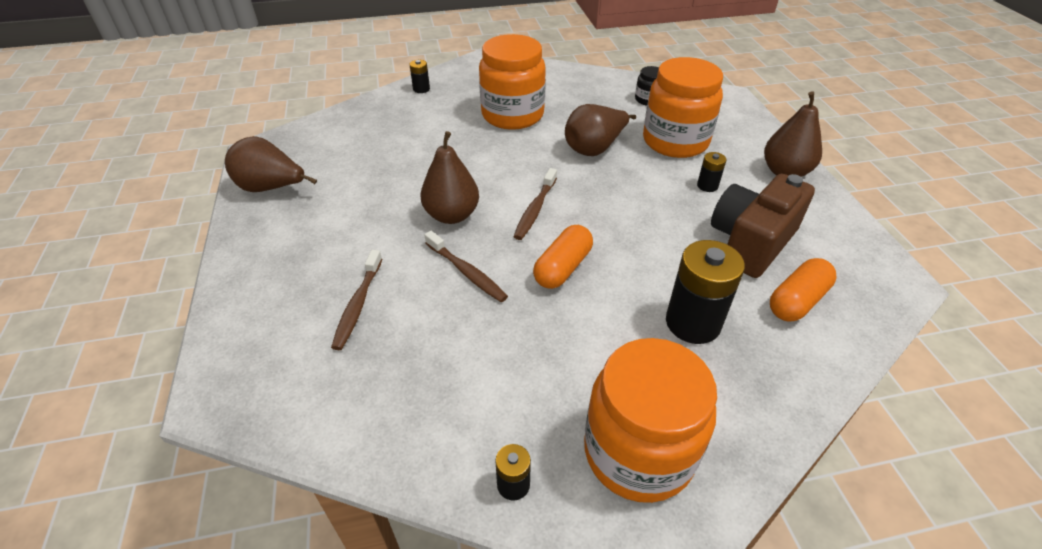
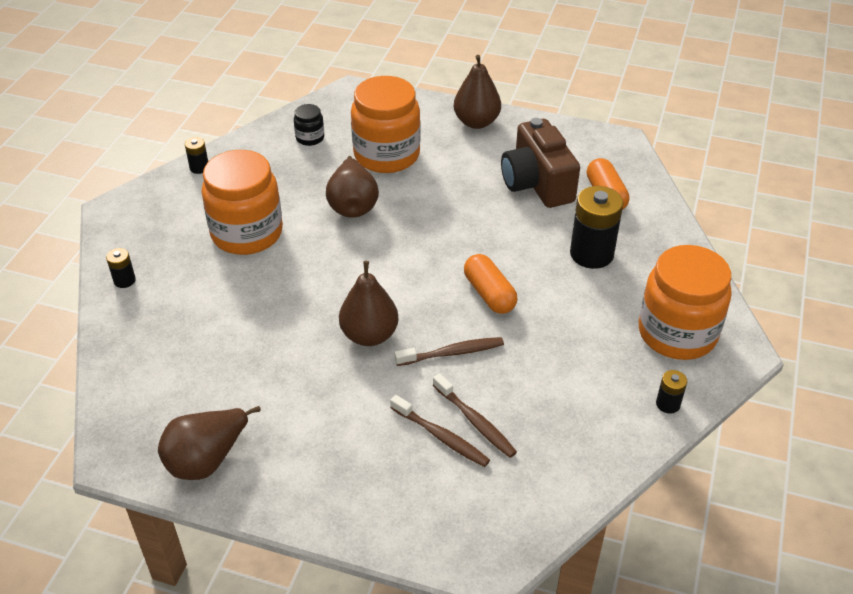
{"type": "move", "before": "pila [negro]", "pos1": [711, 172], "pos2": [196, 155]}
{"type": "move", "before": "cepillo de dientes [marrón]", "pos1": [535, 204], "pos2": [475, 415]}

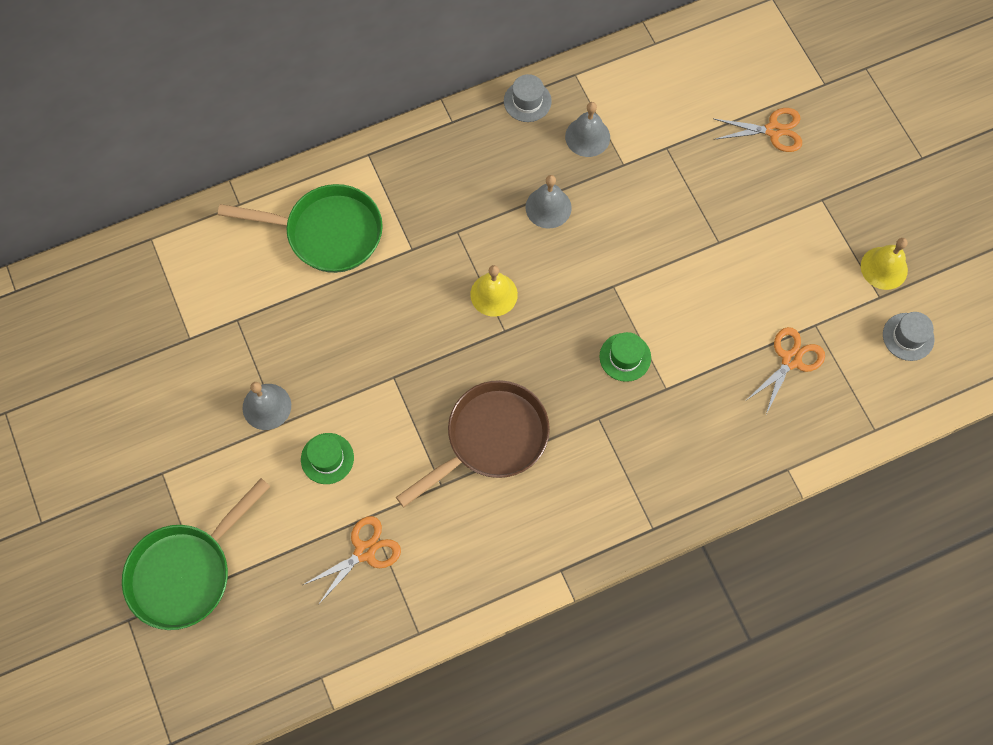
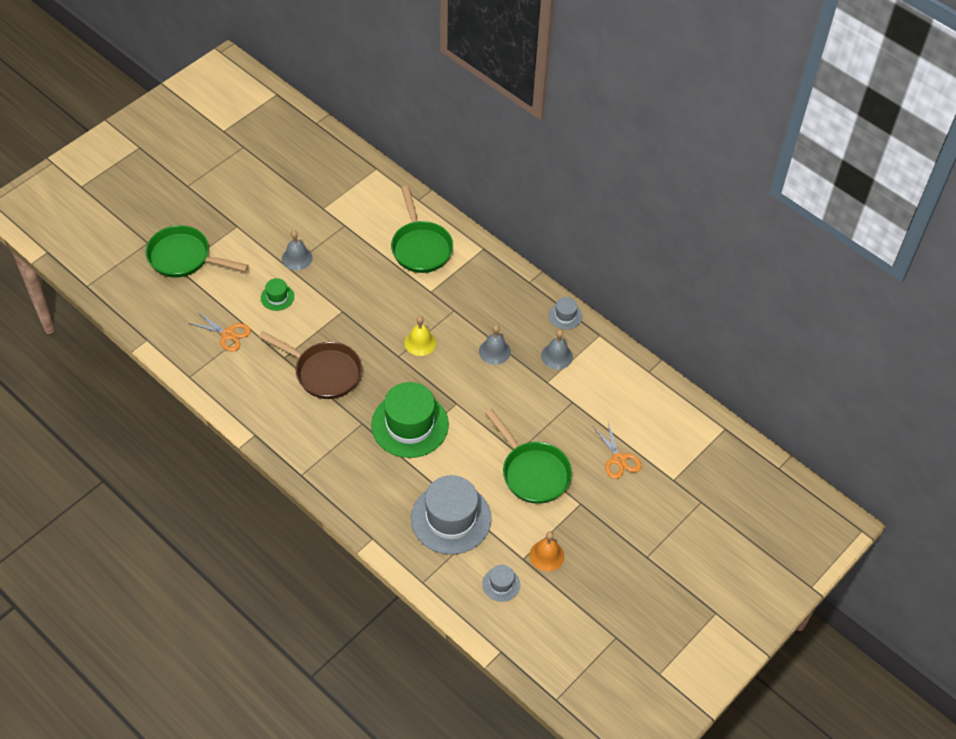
{"type": "resize", "before": "sombrero [verde]", "pos1": [625, 357], "pos2": [410, 420], "scale": 2.19}
{"type": "replace", "before": "tijeras [naranja]", "after": "sombrero [gris]", "pos1": [786, 370], "pos2": [451, 515]}
{"type": "insert", "after": "sartén [verde]", "pos2": [528, 456]}
{"type": "recolor", "before": "campana [amarillo]", "after": "campana [naranja]", "pos1": [884, 264], "pos2": [547, 551]}

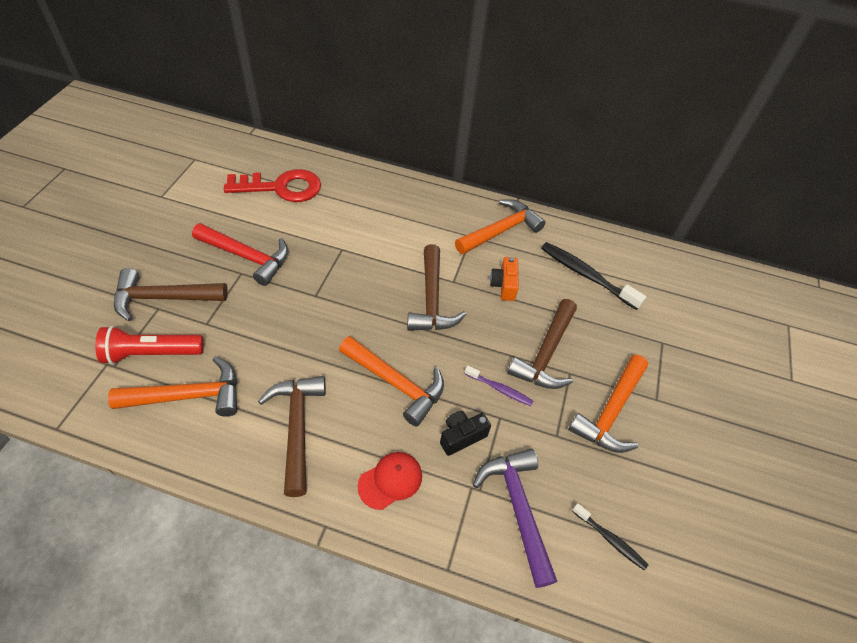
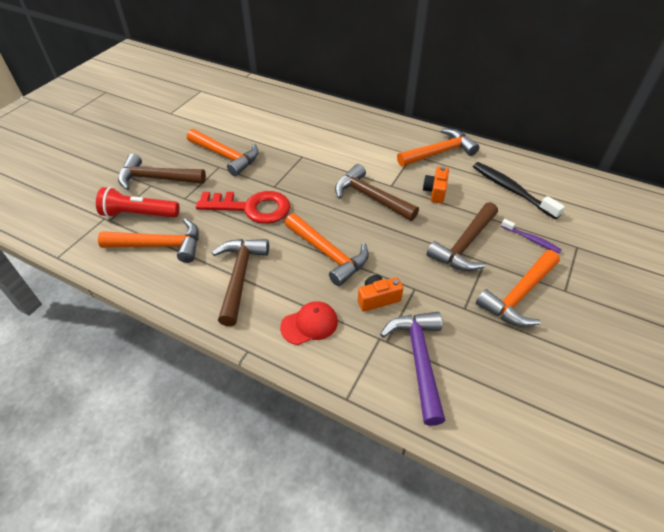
{"type": "recolor", "before": "martillo [rojo]", "after": "martillo [naranja]", "pos1": [240, 254], "pos2": [223, 152]}
{"type": "move", "before": "llave [rojo]", "pos1": [272, 185], "pos2": [243, 207]}
{"type": "rotate", "before": "martillo [marrón]", "pos1": [436, 287], "pos2": [377, 192], "turn": 120}
{"type": "recolor", "before": "cámara [negro]", "after": "cámara [naranja]", "pos1": [465, 433], "pos2": [380, 293]}
{"type": "move", "before": "cepillo de dientes [morado]", "pos1": [499, 386], "pos2": [531, 236]}
{"type": "delete", "before": "cepillo de dientes [negro]", "pos1": [610, 537]}

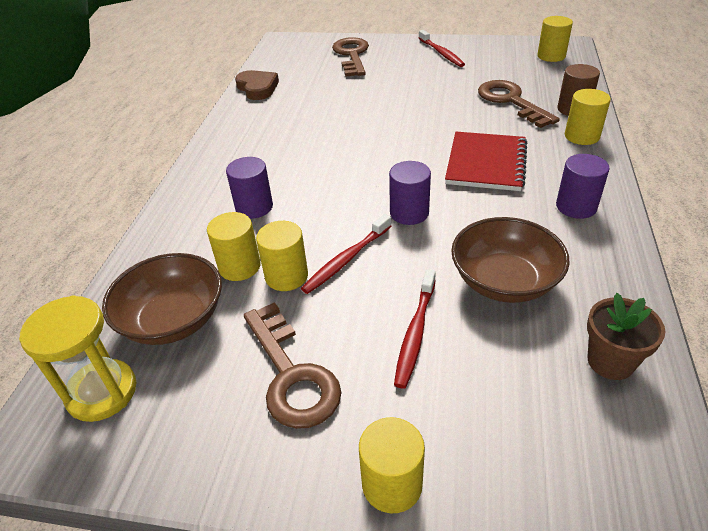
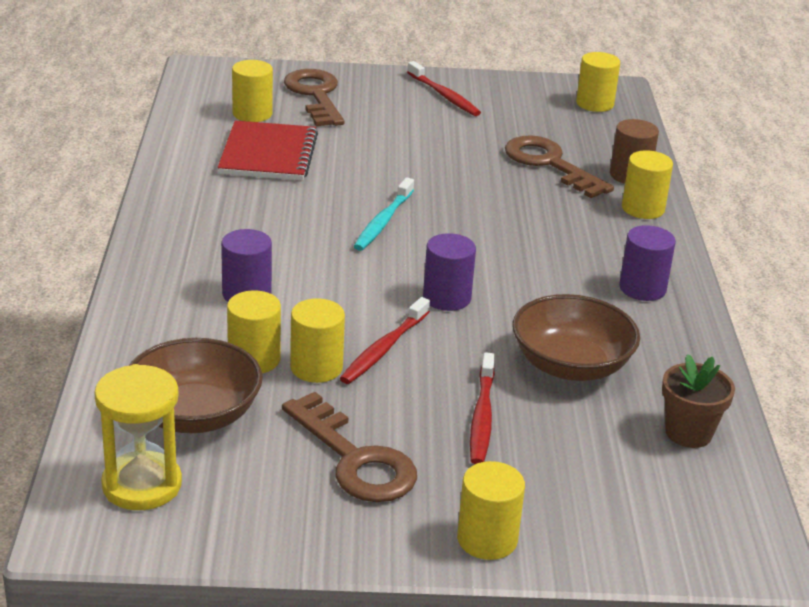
{"type": "move", "before": "cuaderno [rojo]", "pos1": [486, 161], "pos2": [268, 150]}
{"type": "insert", "after": "cilindro [amarillo]", "pos2": [252, 91]}
{"type": "insert", "after": "cepillo de dientes [turquesa]", "pos2": [384, 214]}
{"type": "delete", "before": "corazón [marrón]", "pos1": [257, 85]}

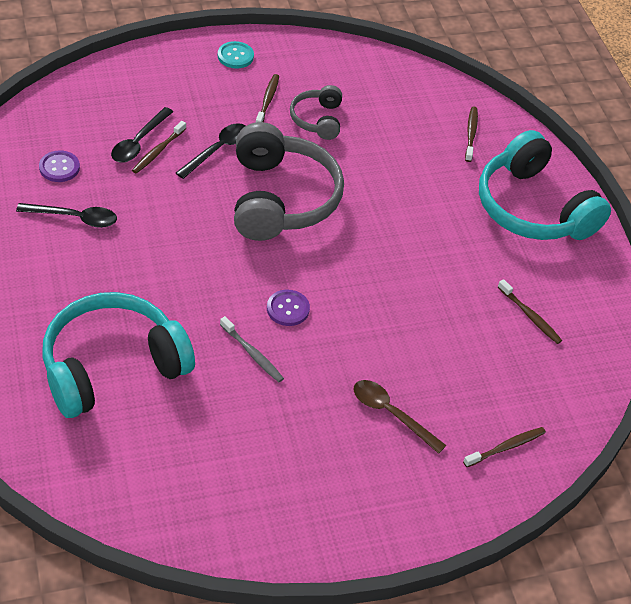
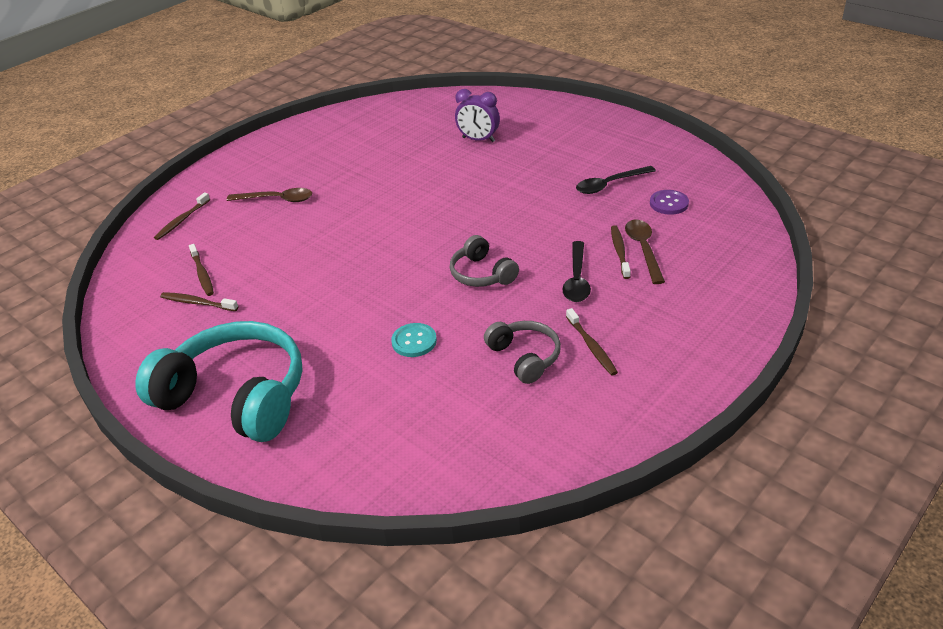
{"type": "move", "before": "cepillo de dientes [marrón]", "pos1": [471, 134], "pos2": [201, 270]}
{"type": "move", "before": "botón [turquesa]", "pos1": [236, 54], "pos2": [414, 340]}
{"type": "resize", "before": "auriculares [gris]", "pos1": [289, 181], "pos2": [484, 261], "scale": 0.5}
{"type": "replace", "before": "auriculares [turquesa]", "after": "despertador [morado]", "pos1": [118, 355], "pos2": [477, 115]}
{"type": "recolor", "before": "cuchara [negro]", "after": "cuchara [marrón]", "pos1": [142, 135], "pos2": [645, 252]}
{"type": "delete", "before": "cepillo de dientes [gris]", "pos1": [252, 349]}
{"type": "delete", "before": "botón [morado]", "pos1": [288, 308]}

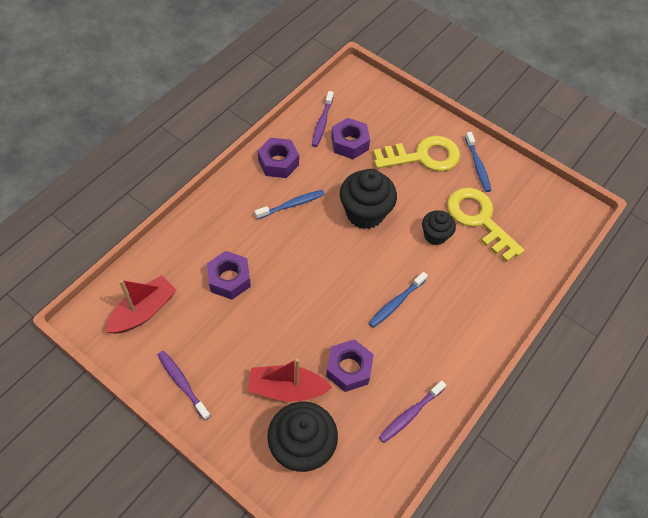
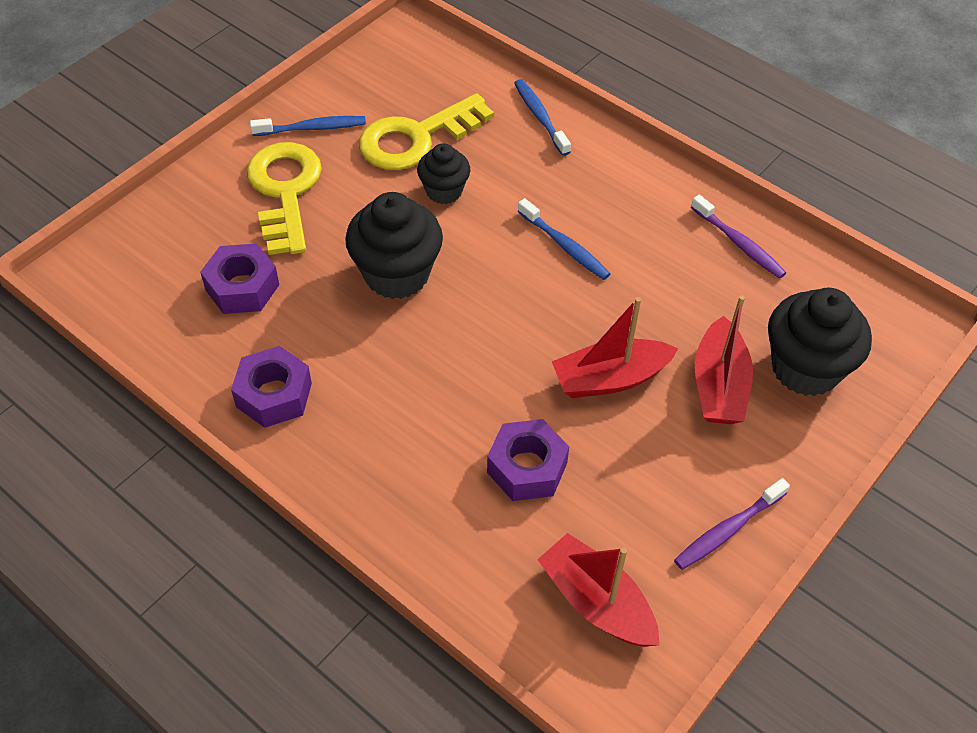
{"type": "move", "before": "cepillo de dientes [azul]", "pos1": [290, 204], "pos2": [542, 117]}
{"type": "insert", "after": "barco [rojo]", "pos2": [615, 347]}
{"type": "delete", "before": "cepillo de dientes [morado]", "pos1": [323, 119]}
{"type": "delete", "before": "tuerca [morado]", "pos1": [350, 365]}

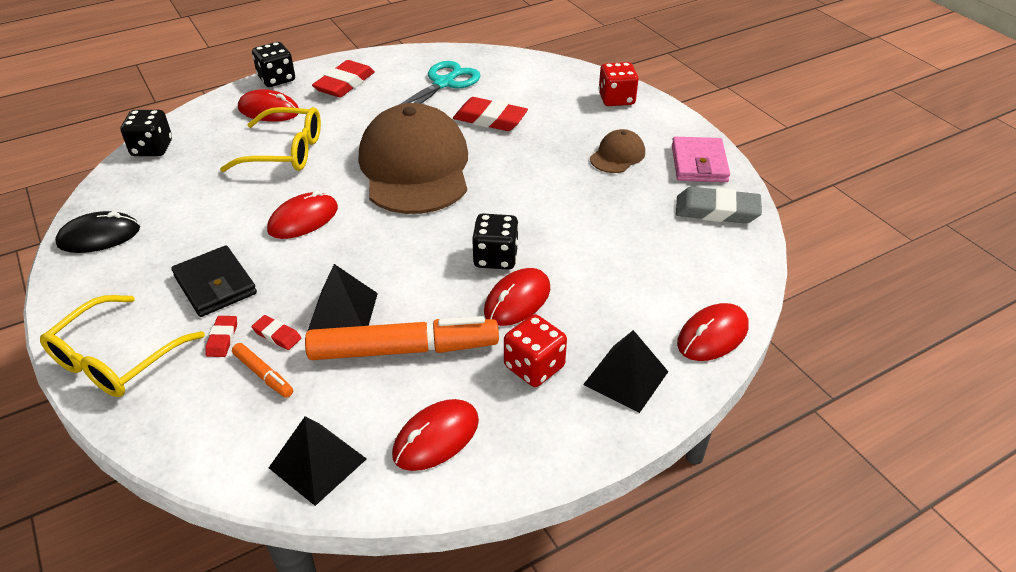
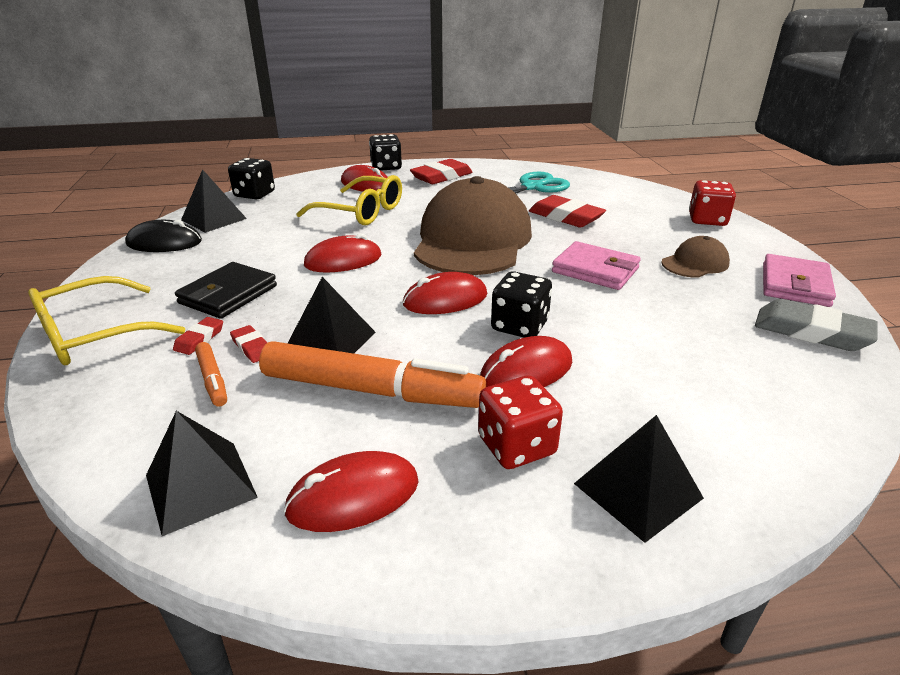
{"type": "rotate", "before": "cartera [negro]", "pos1": [214, 281], "pos2": [226, 290], "turn": 45}
{"type": "insert", "after": "pirámide [negro]", "pos2": [214, 201]}
{"type": "move", "before": "ratón [rojo]", "pos1": [712, 332], "pos2": [445, 293]}
{"type": "insert", "after": "cartera [rosa]", "pos2": [596, 265]}

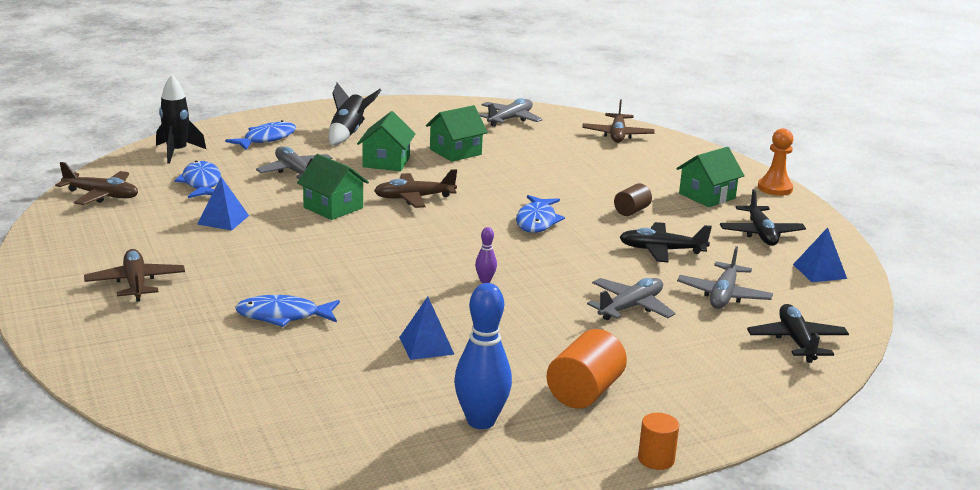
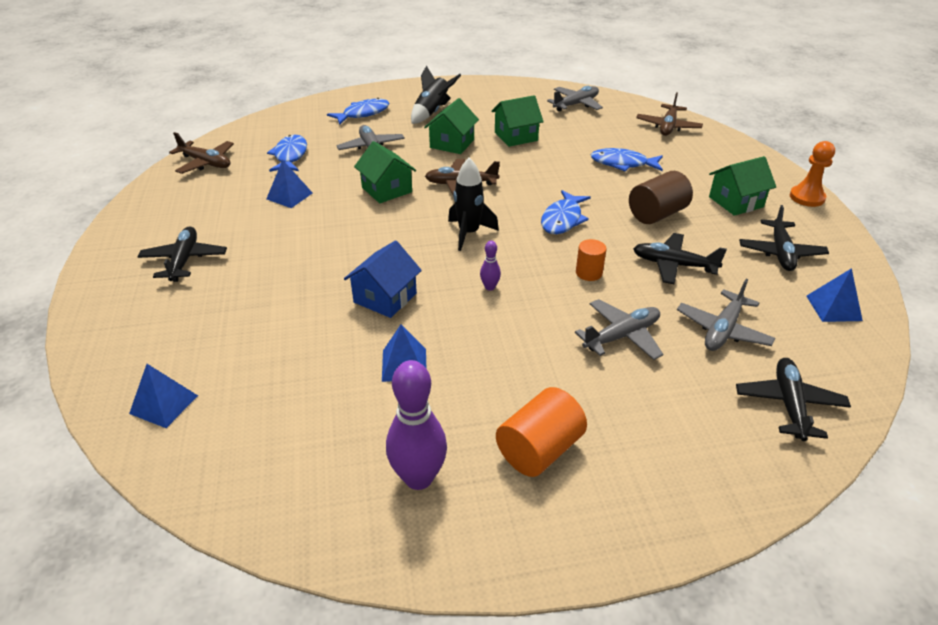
{"type": "insert", "after": "pirámide [azul]", "pos2": [163, 396]}
{"type": "recolor", "before": "avión [marrón]", "after": "avión [negro]", "pos1": [134, 275], "pos2": [182, 254]}
{"type": "insert", "after": "casa [azul]", "pos2": [383, 279]}
{"type": "recolor", "before": "bolo [azul]", "after": "bolo [morado]", "pos1": [483, 356], "pos2": [416, 425]}
{"type": "move", "before": "cohete [negro]", "pos1": [181, 119], "pos2": [473, 204]}
{"type": "move", "before": "cilindro [naranja]", "pos1": [658, 441], "pos2": [591, 260]}
{"type": "move", "before": "pez [azul]", "pos1": [287, 311], "pos2": [627, 159]}
{"type": "resize", "before": "cilindro [marrón]", "pos1": [633, 199], "pos2": [661, 197], "scale": 1.67}

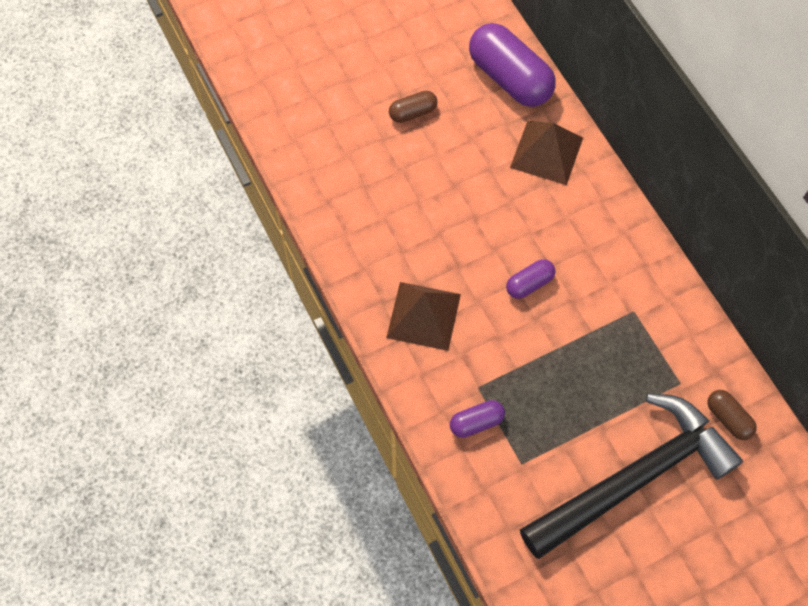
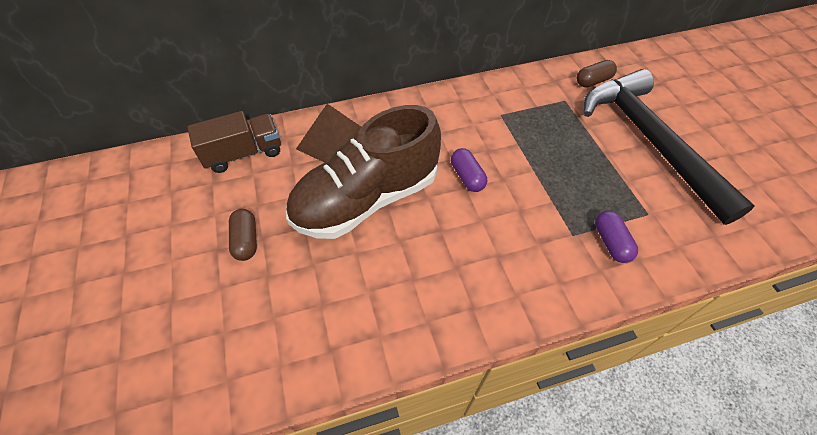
{"type": "replace", "before": "cápsula [morado]", "after": "camión [marrón]", "pos1": [512, 65], "pos2": [234, 142]}
{"type": "insert", "after": "zapato [marrón]", "pos2": [363, 172]}
{"type": "delete", "before": "pirámide [marrón]", "pos1": [423, 316]}

